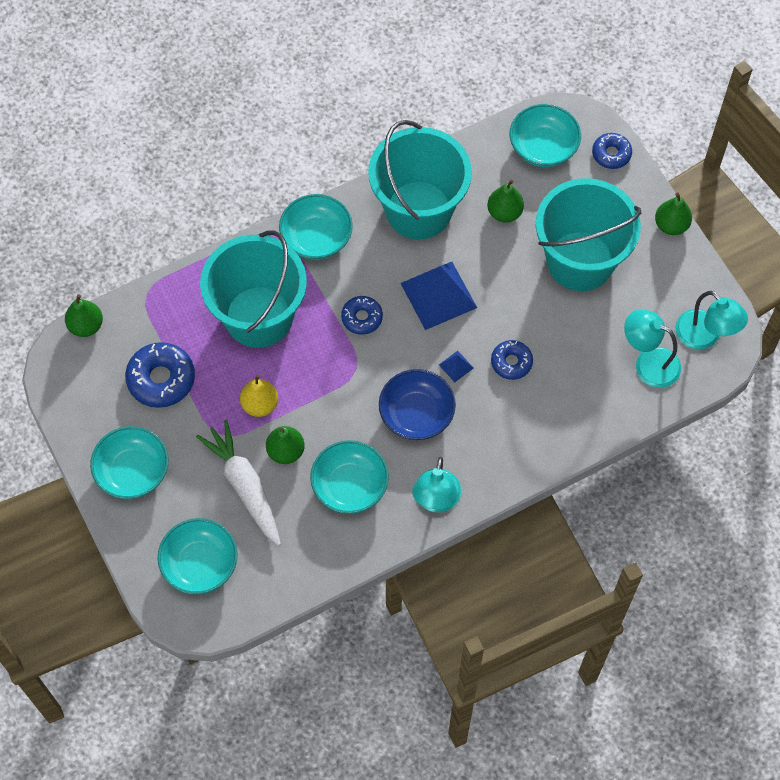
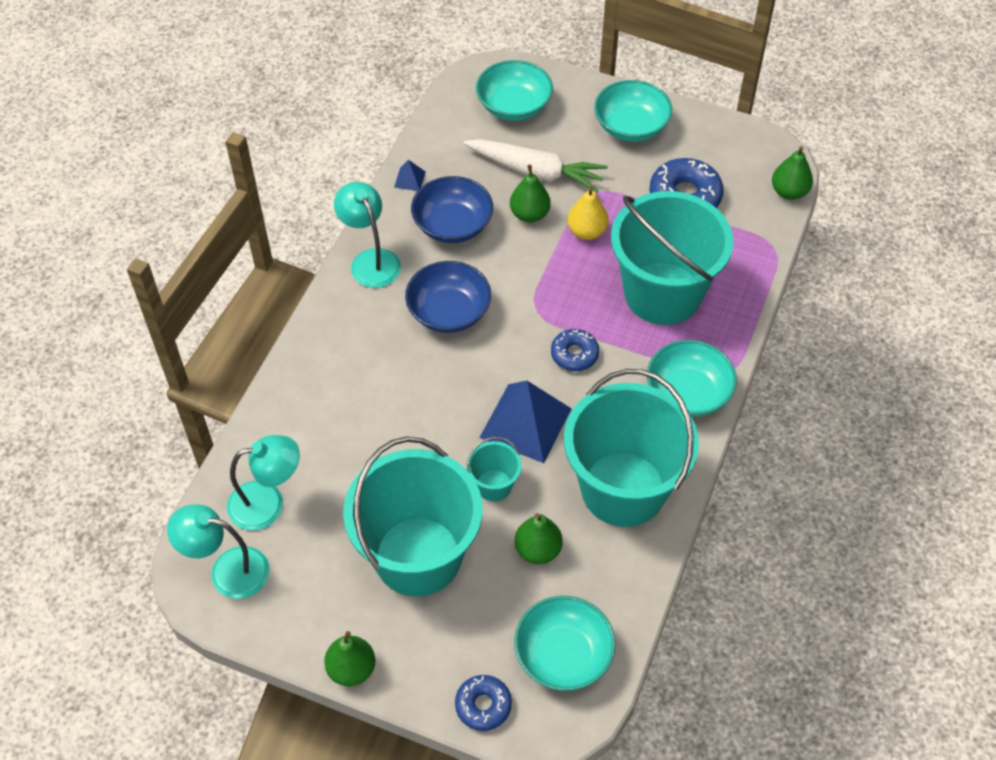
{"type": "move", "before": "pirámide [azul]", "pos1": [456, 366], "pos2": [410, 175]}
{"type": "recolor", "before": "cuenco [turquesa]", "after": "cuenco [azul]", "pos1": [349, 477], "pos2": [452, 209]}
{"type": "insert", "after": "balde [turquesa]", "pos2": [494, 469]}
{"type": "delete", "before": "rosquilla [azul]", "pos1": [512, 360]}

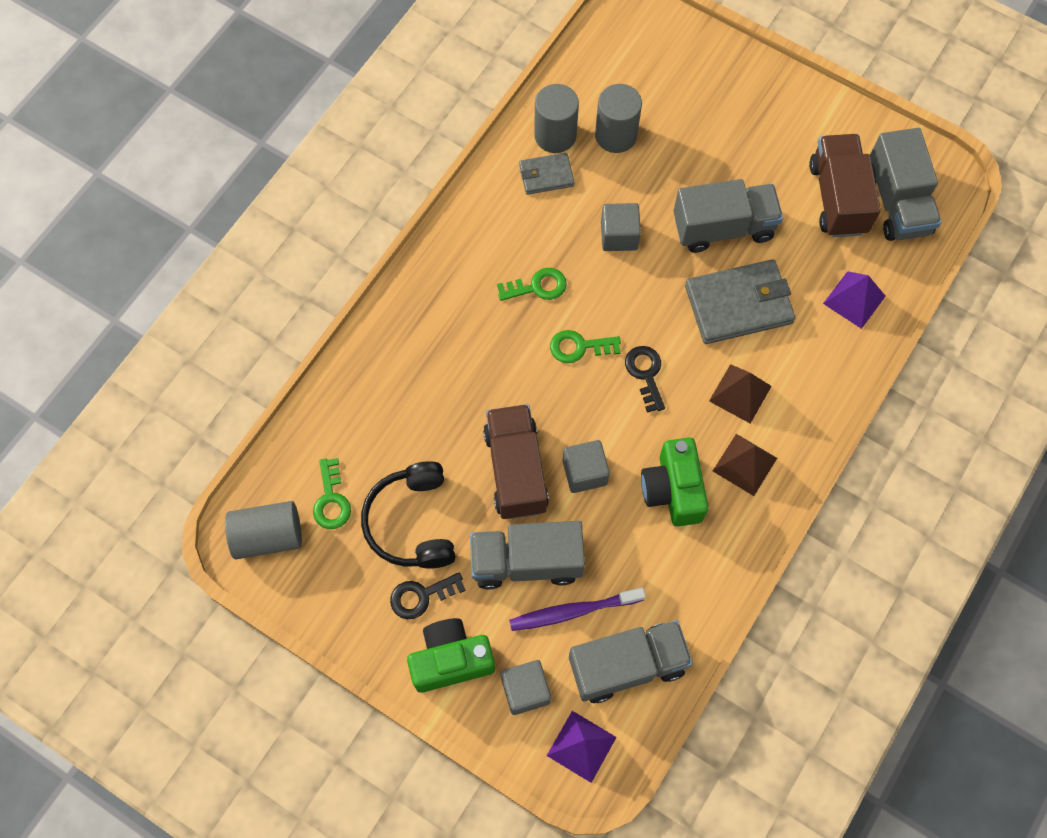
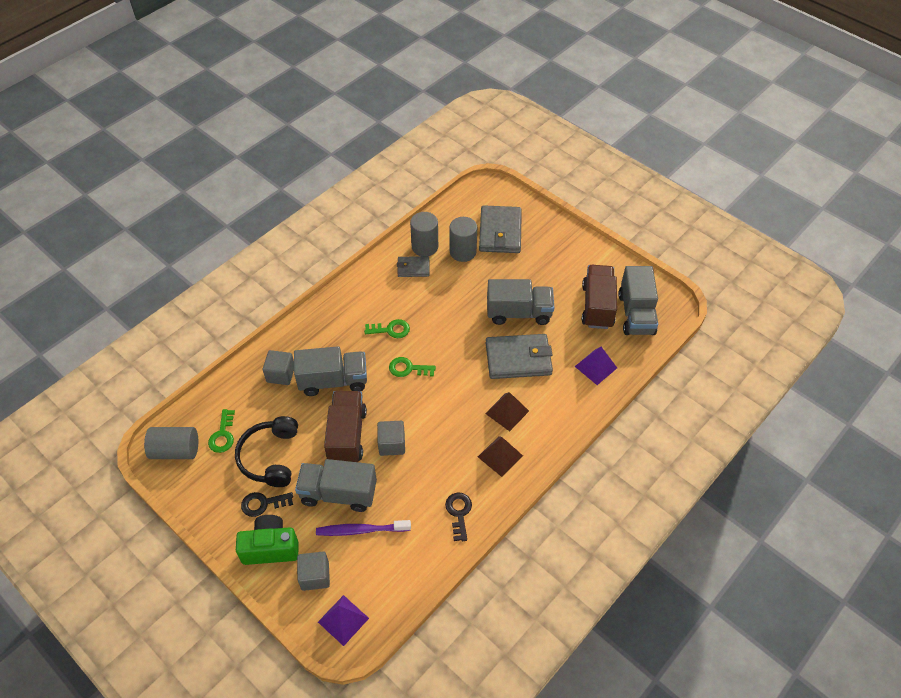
{"type": "move", "before": "cubo [gris]", "pos1": [621, 227], "pos2": [278, 367]}
{"type": "move", "before": "camión [gris]", "pos1": [631, 661], "pos2": [330, 371]}
{"type": "move", "before": "llave [negro]", "pos1": [645, 379], "pos2": [458, 517]}
{"type": "insert", "after": "cartera [gris]", "pos2": [500, 229]}
{"type": "delete", "before": "cámara [verde]", "pos1": [675, 481]}

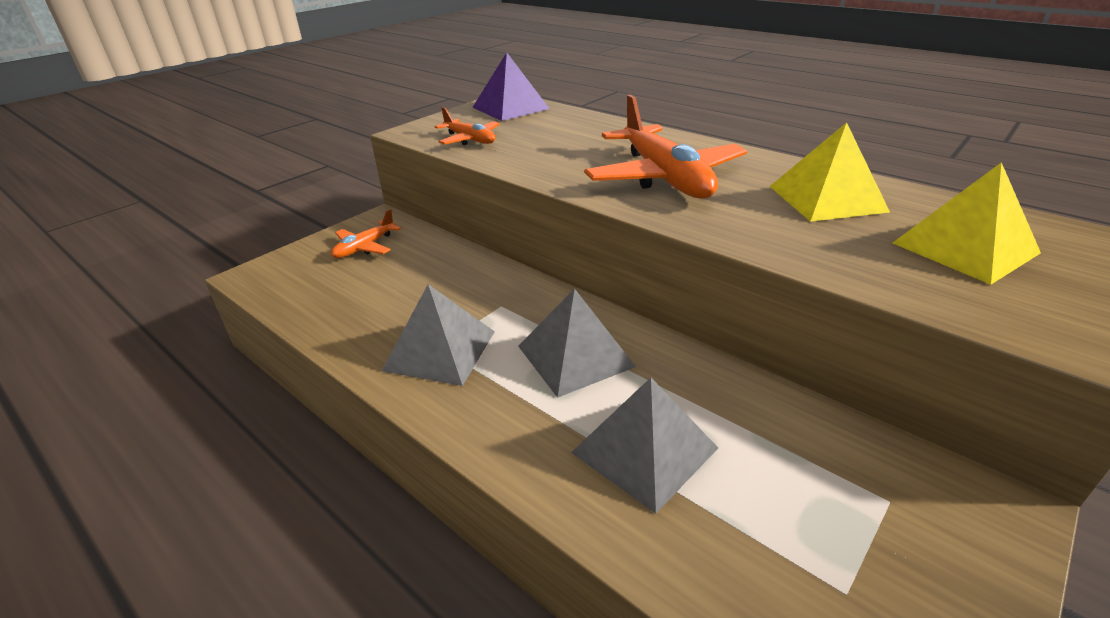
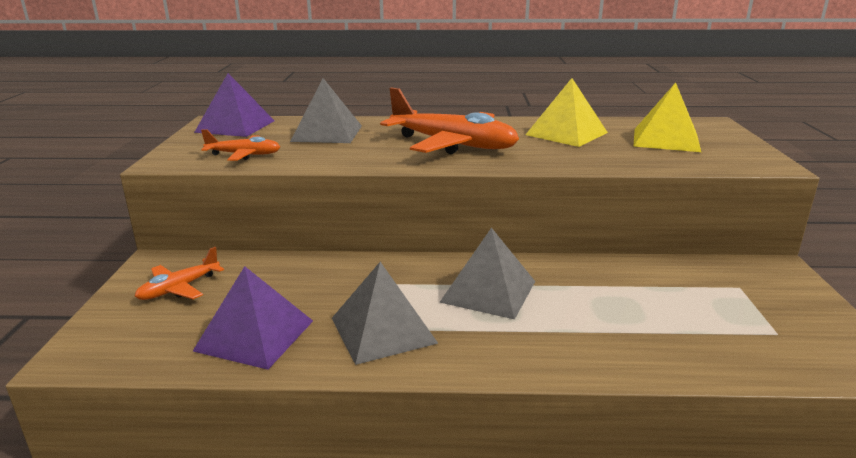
{"type": "rotate", "before": "avión [naranja]", "pos1": [366, 233], "pos2": [179, 273], "turn": 45}
{"type": "insert", "after": "pirámide [morado]", "pos2": [253, 318]}
{"type": "move", "before": "pirámide [gris]", "pos1": [644, 446], "pos2": [326, 110]}

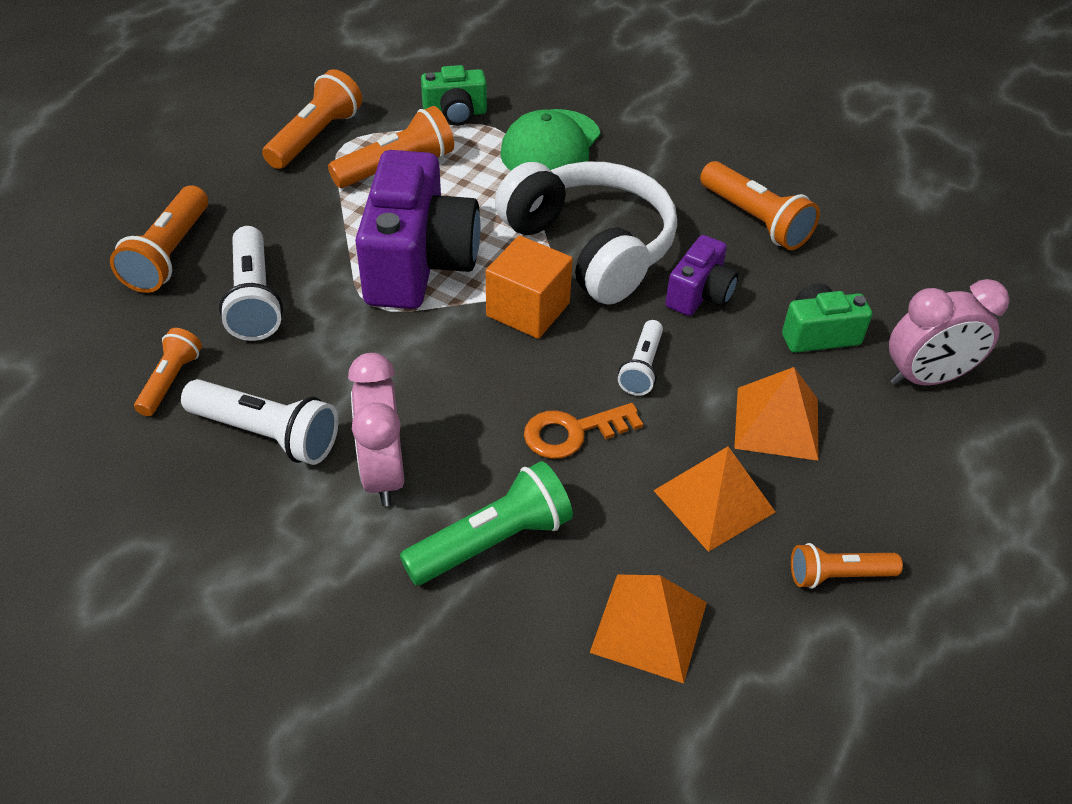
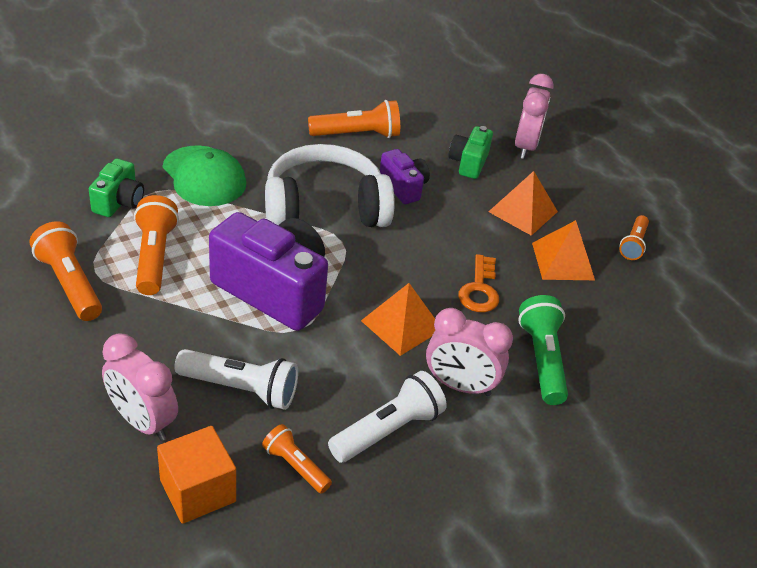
{"type": "replace", "before": "lámpara de mano [naranja]", "after": "despertador [rosa]", "pos1": [159, 239], "pos2": [140, 387]}
{"type": "move", "before": "cubo [naranja]", "pos1": [529, 287], "pos2": [196, 475]}
{"type": "move", "before": "pirámide [naranja]", "pos1": [648, 629], "pos2": [398, 319]}
{"type": "delete", "before": "lámpara de mano [blanco]", "pos1": [640, 358]}

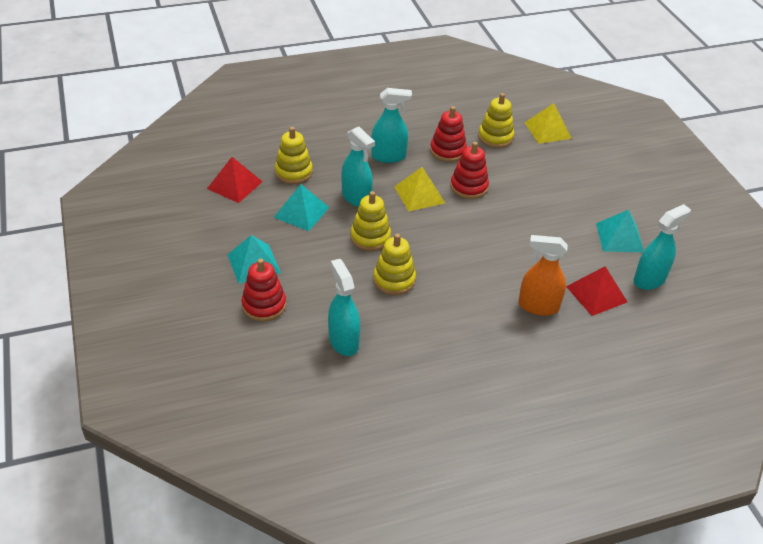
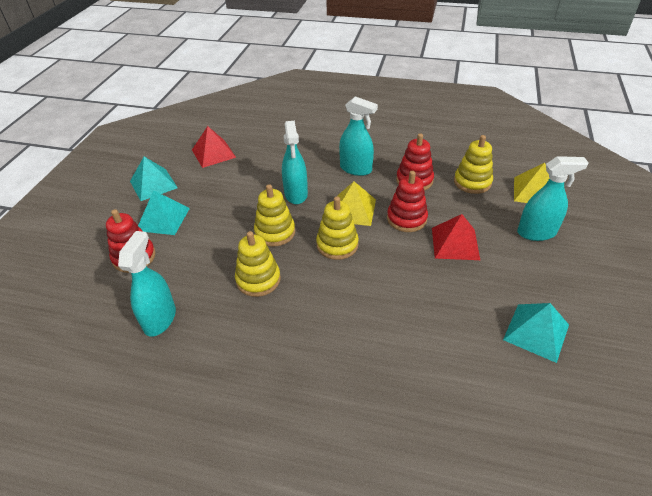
{"type": "move", "before": "pirámide [turquesa]", "pos1": [301, 207], "pos2": [154, 179]}
{"type": "move", "before": "juguete apilable [amarillo]", "pos1": [294, 155], "pos2": [337, 228]}
{"type": "move", "before": "pirámide [rojo]", "pos1": [596, 291], "pos2": [456, 237]}
{"type": "move", "before": "pulverizador [turquesa]", "pos1": [662, 247], "pos2": [553, 198]}
{"type": "delete", "before": "pulverizador [naranja]", "pos1": [543, 275]}

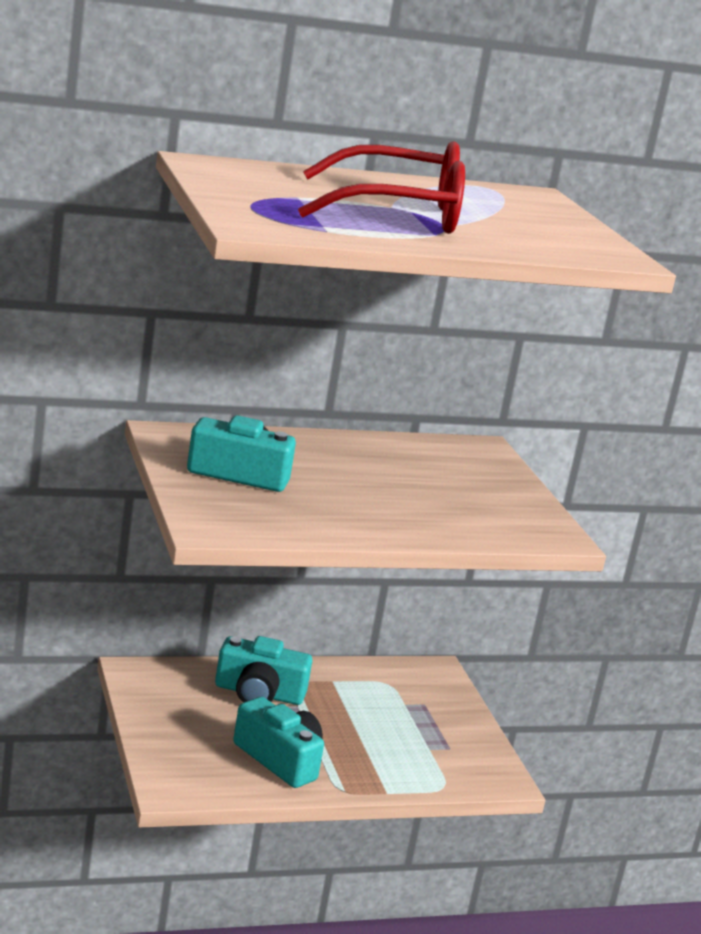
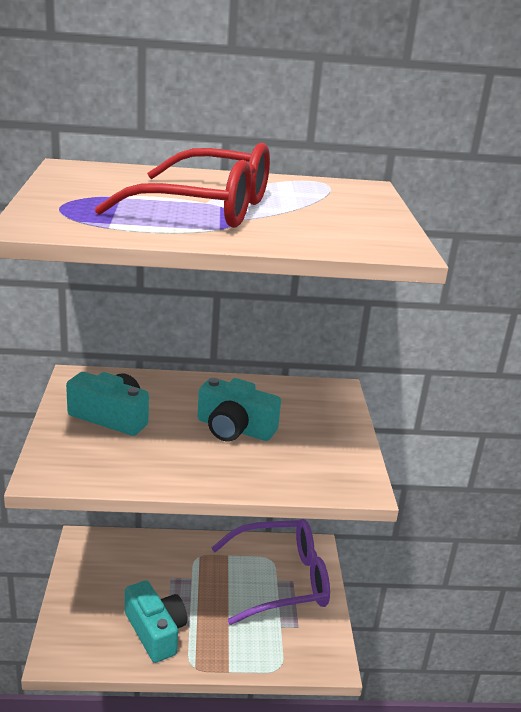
{"type": "move", "before": "cámara [turquesa]", "pos1": [263, 670], "pos2": [239, 410]}
{"type": "insert", "after": "gafas [morado]", "pos2": [271, 572]}

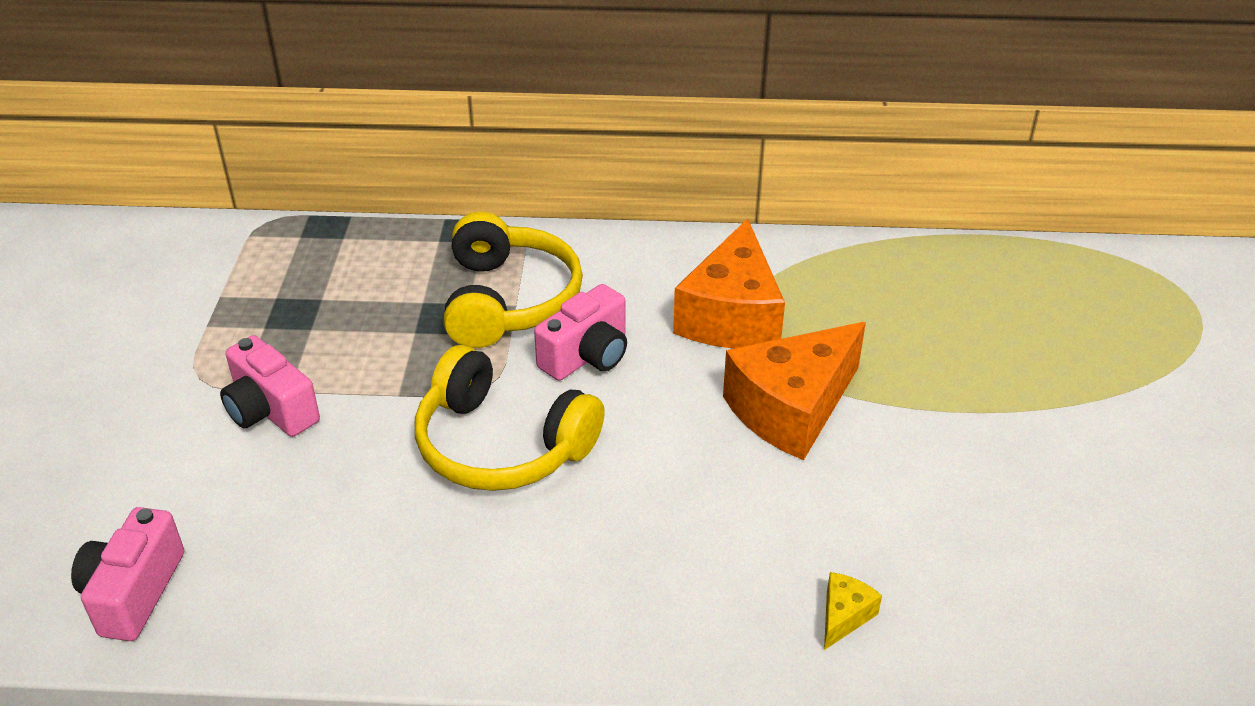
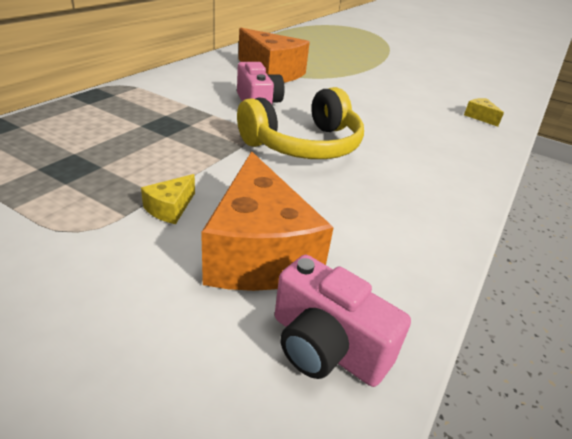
{"type": "replace", "before": "cámara [rosa]", "after": "queso [amarillo]", "pos1": [270, 386], "pos2": [168, 199]}
{"type": "move", "before": "queso [naranja]", "pos1": [794, 391], "pos2": [267, 221]}
{"type": "delete", "before": "auriculares [amarillo]", "pos1": [513, 280]}

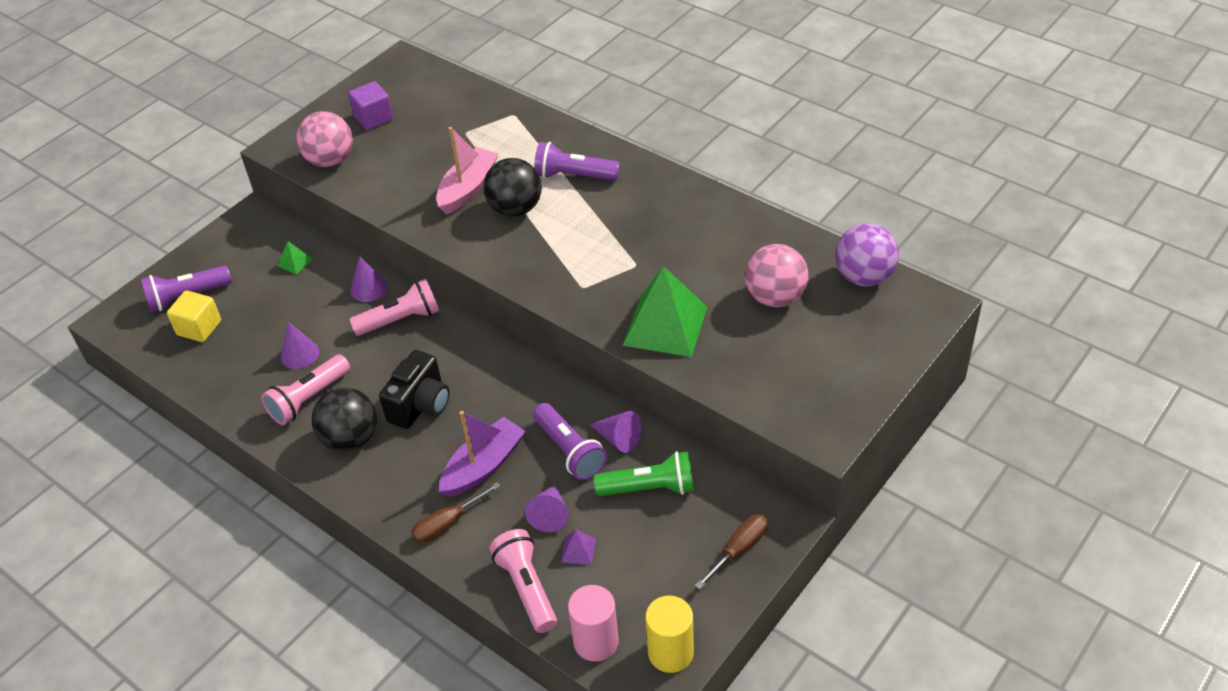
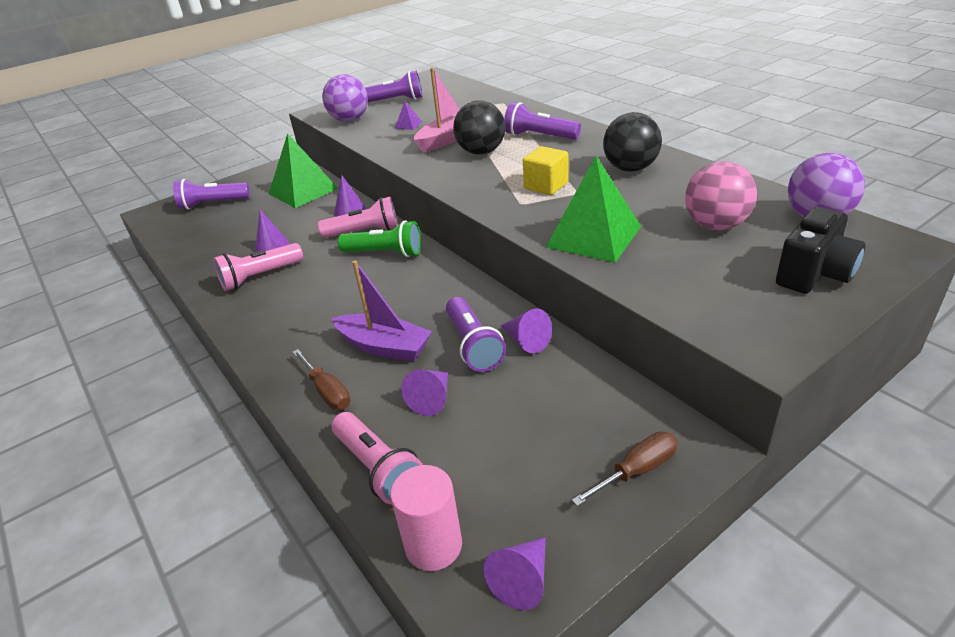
{"type": "resize", "before": "pirámide [verde]", "pos1": [295, 258], "pos2": [303, 170], "scale": 2.45}
{"type": "rotate", "before": "destornillador [marrón]", "pos1": [456, 512], "pos2": [321, 379], "turn": -105}
{"type": "recolor", "before": "pelota [rosa]", "after": "pelota [morado]", "pos1": [324, 139], "pos2": [345, 98]}
{"type": "rotate", "before": "barco [morado]", "pos1": [482, 454], "pos2": [381, 310], "turn": 60}
{"type": "rotate", "before": "lámpara de mano [rosa]", "pos1": [523, 581], "pos2": [377, 458], "turn": 150}
{"type": "move", "before": "lámpara de mano [verde]", "pos1": [643, 473], "pos2": [379, 238]}
{"type": "replace", "before": "cubo [morado]", "after": "lámpara de mano [morado]", "pos1": [370, 105], "pos2": [393, 87]}
{"type": "move", "before": "pirámide [morado]", "pos1": [578, 547], "pos2": [408, 115]}
{"type": "replace", "before": "cilindro [amarillo]", "after": "cono [morado]", "pos1": [669, 634], "pos2": [514, 573]}
{"type": "move", "before": "cubo [amarillo]", "pos1": [194, 316], "pos2": [546, 170]}
{"type": "move", "before": "pelota [negro]", "pos1": [344, 419], "pos2": [632, 142]}
{"type": "move", "before": "cámara [negro]", "pos1": [414, 389], "pos2": [820, 250]}

